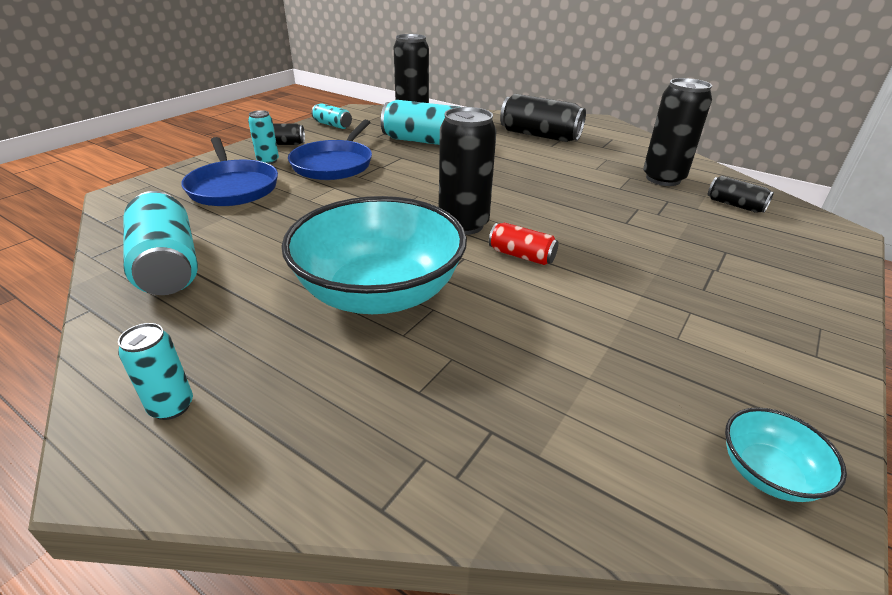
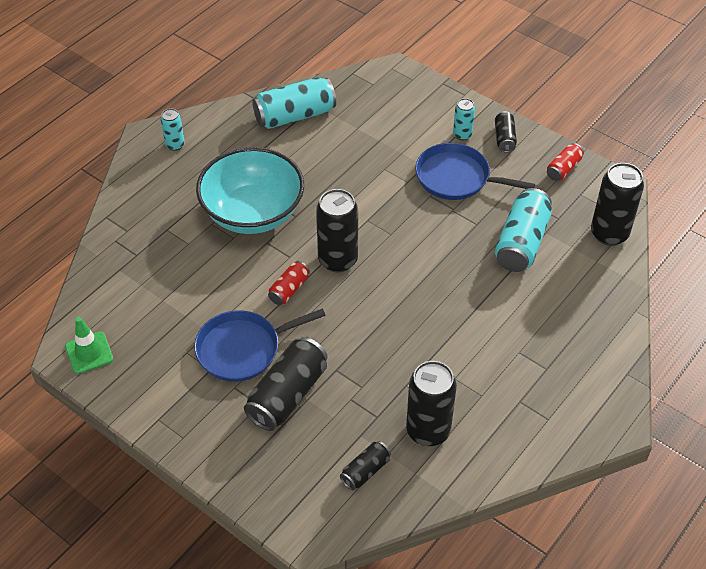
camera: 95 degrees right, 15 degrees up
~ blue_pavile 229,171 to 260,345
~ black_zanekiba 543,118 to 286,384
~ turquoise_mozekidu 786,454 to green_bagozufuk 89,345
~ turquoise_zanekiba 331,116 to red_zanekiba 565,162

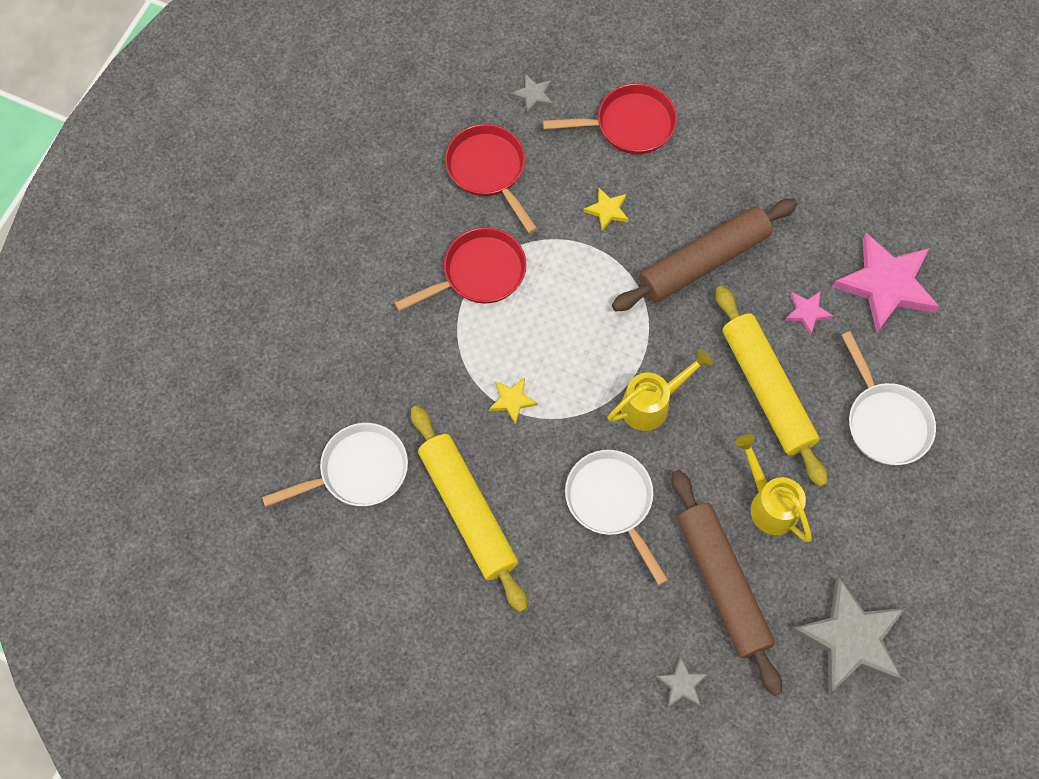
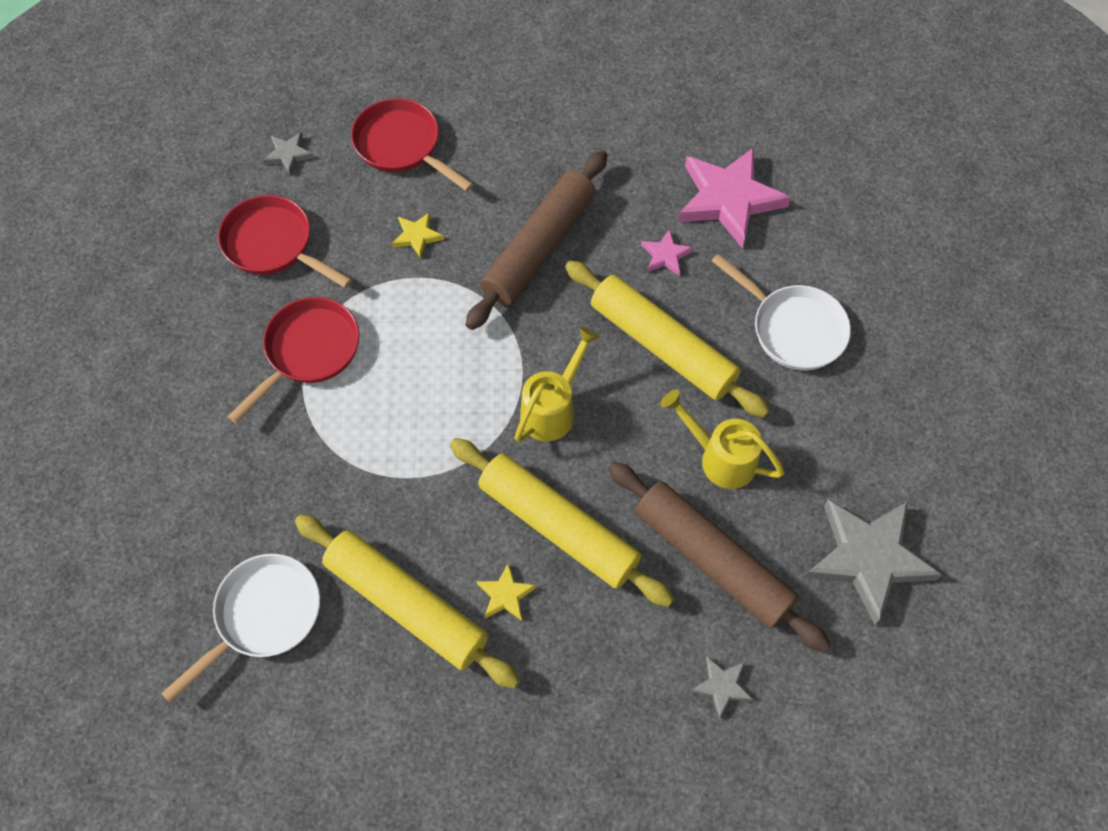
camera: 25 degrees left, 5 degrees down
~ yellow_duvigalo 513,401 to 506,592
~ white_pavile 616,517 to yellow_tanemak 562,522
~ red_pavile 610,118 = 412,144 105 degrees counterclockwise

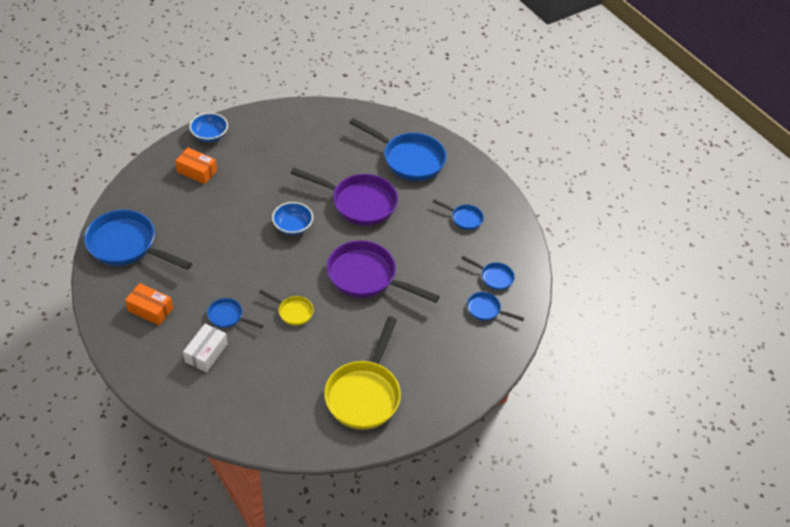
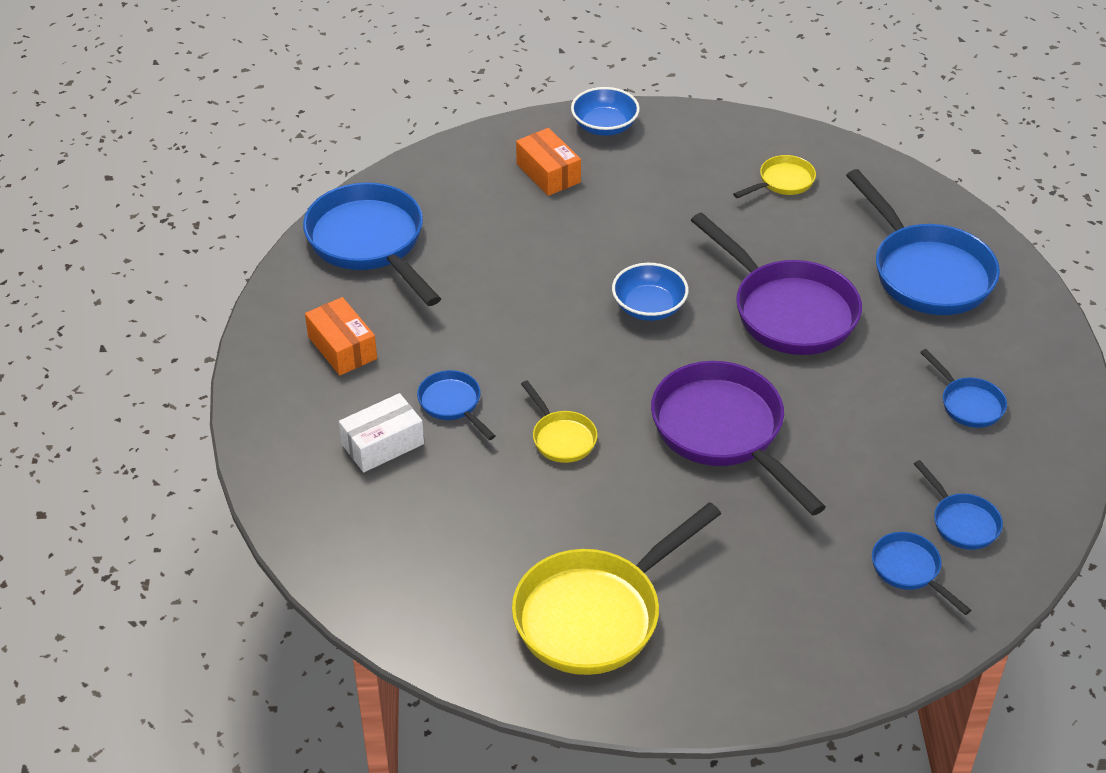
camera: 35 degrees right, 5 degrees down
+ yellow_pavile 774,176

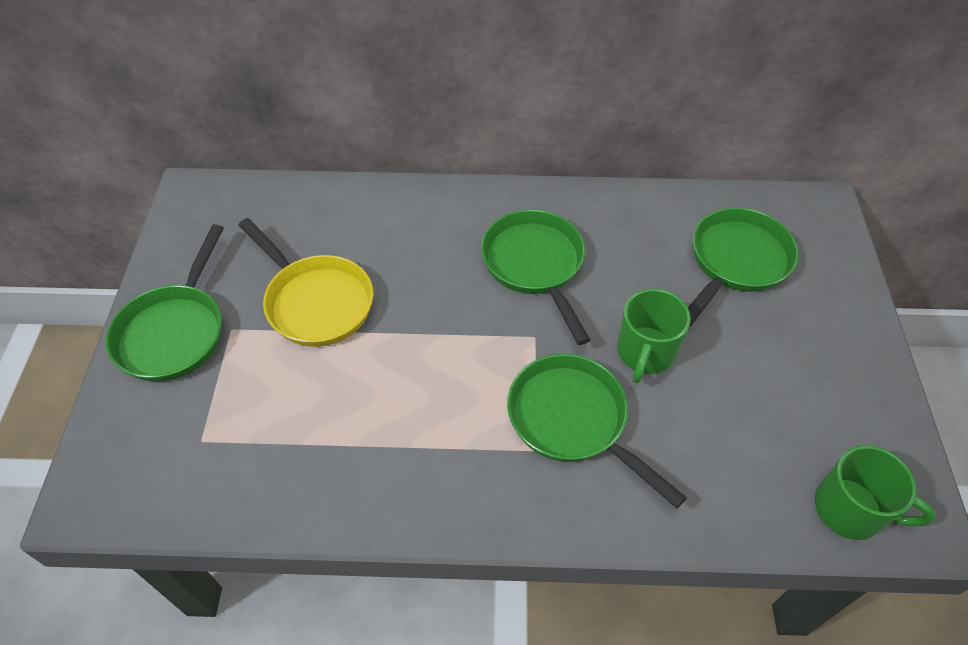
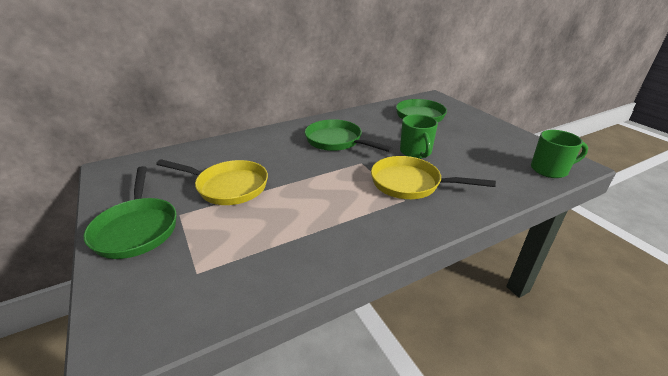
camera: 30 degrees left, 20 degrees down
~ green_pavile 597,431 to yellow_pavile 433,177

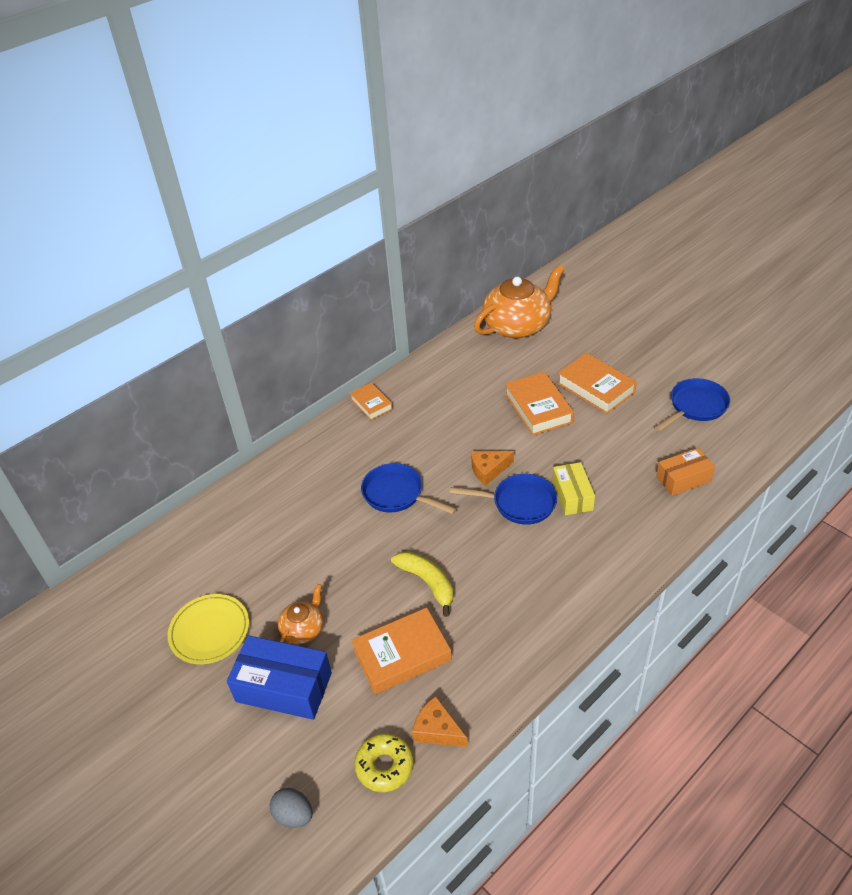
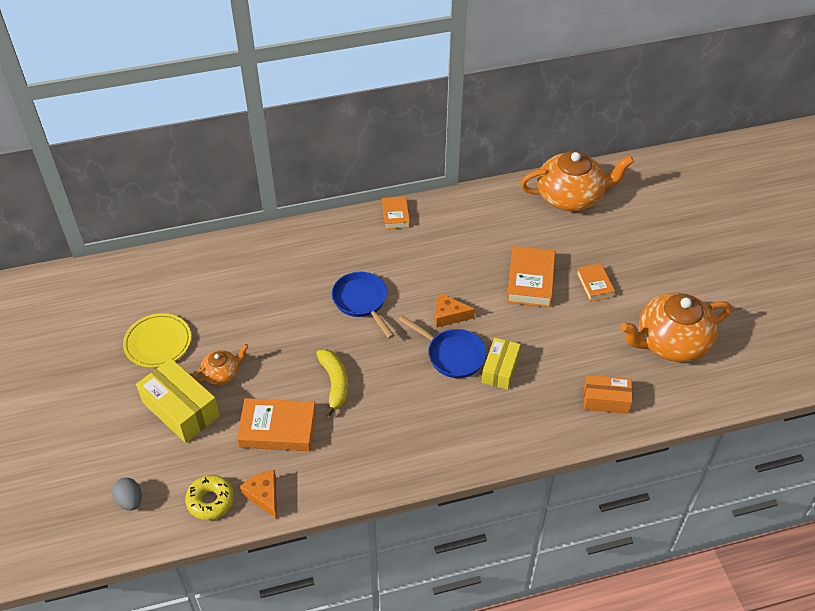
camera: 25 degrees right, 5 degrees up
~ blue_pavile 692,405 to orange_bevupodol 676,327
~ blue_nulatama 279,677 to yellow_nulatama 178,400
~ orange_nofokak 597,383 = 595,283 x0.60

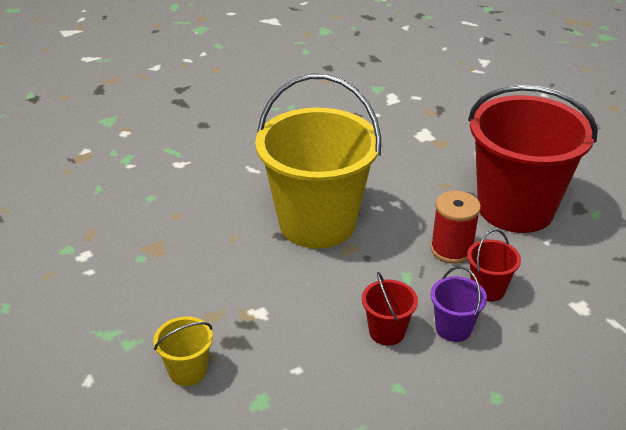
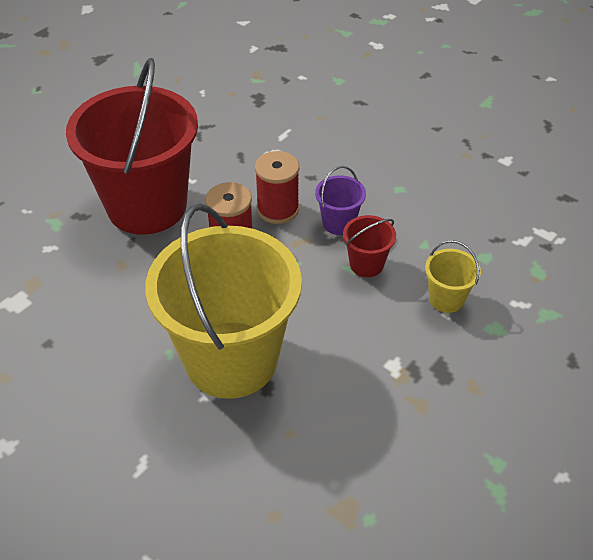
camera: 110 degrees left, 10 degrees up
~ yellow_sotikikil 183,351 to 453,276
~ red_sotikikil 494,265 to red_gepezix 277,187

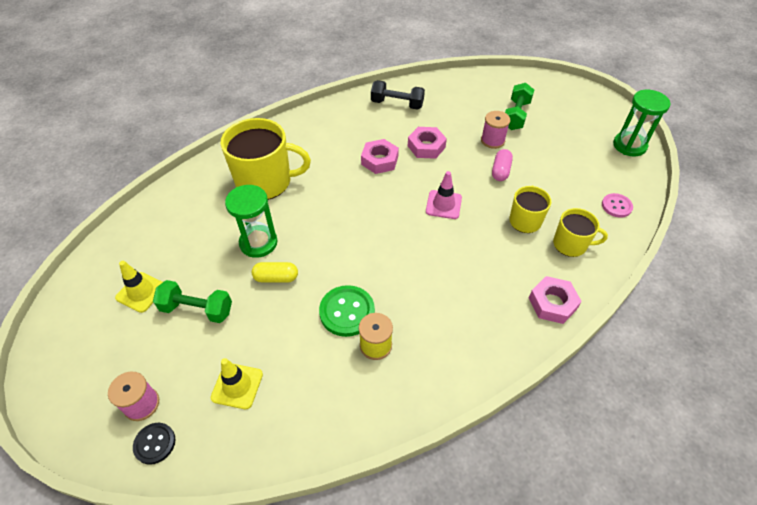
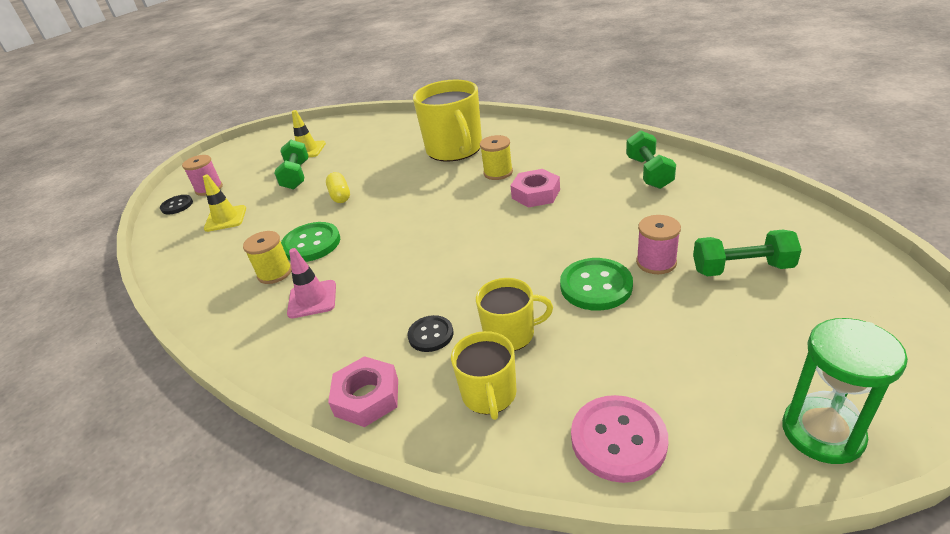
camera: 75 degrees right, 15 degrees down
- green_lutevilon 251,221
- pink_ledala 427,143
+ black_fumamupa 430,333
+ yellow_gepezix 496,157
~ pink_bagozufuk 444,195 to 311,283
~ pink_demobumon 502,165 to green_fumamupa 596,284
~ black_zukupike 398,95 to green_zukupike 651,159
~ pink_fumamupa 617,205 = 619,439 x1.62

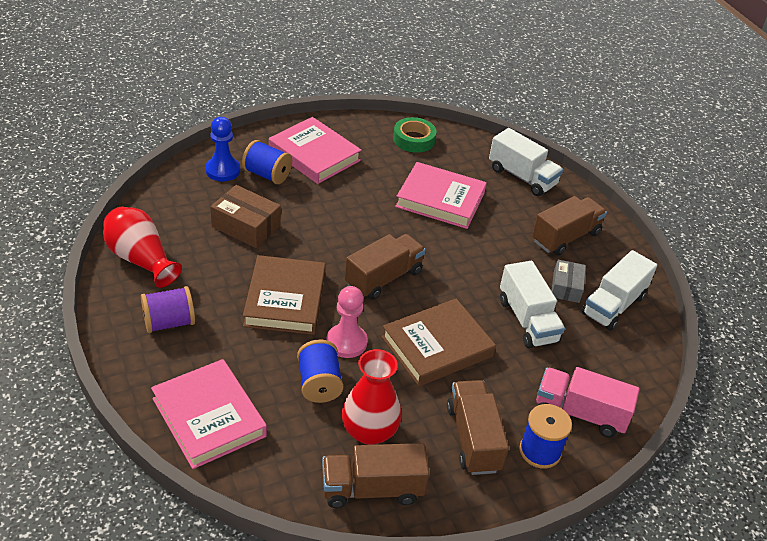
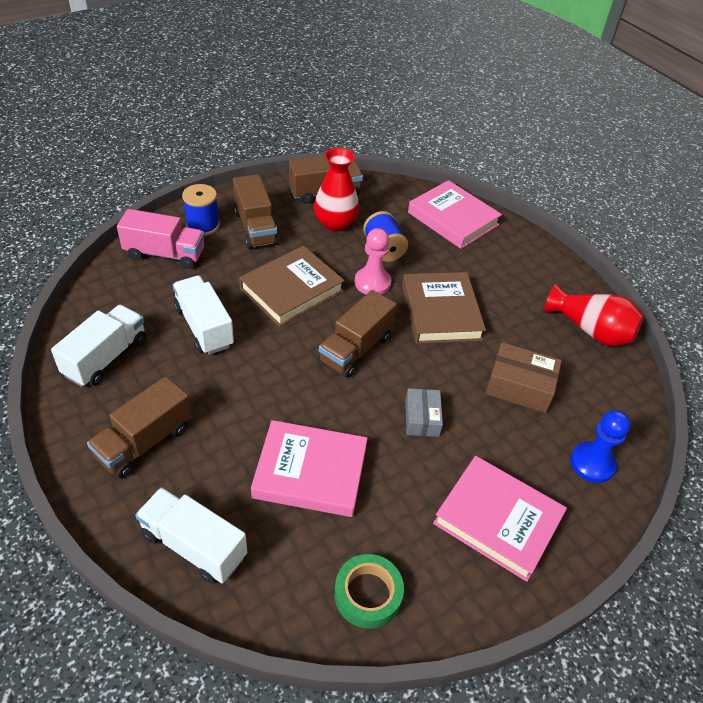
camera: 170 degrees right, 5 degrees up
- purple_gepezix 168,309
- blue_gepezix 267,162
~ grey_nulatama 569,281 to 424,412

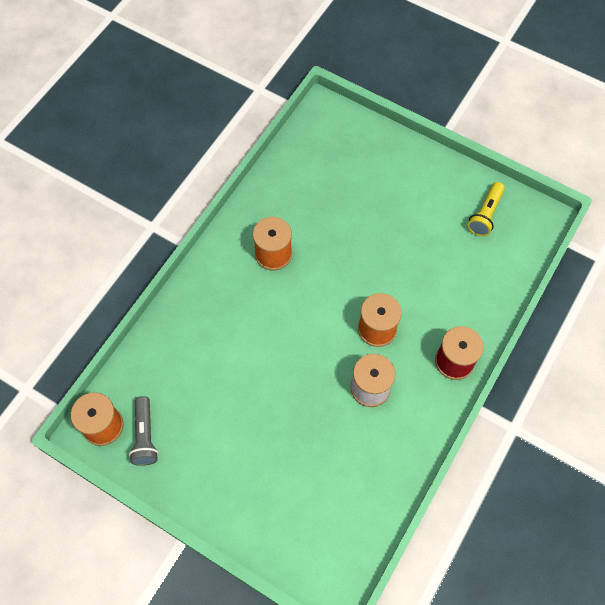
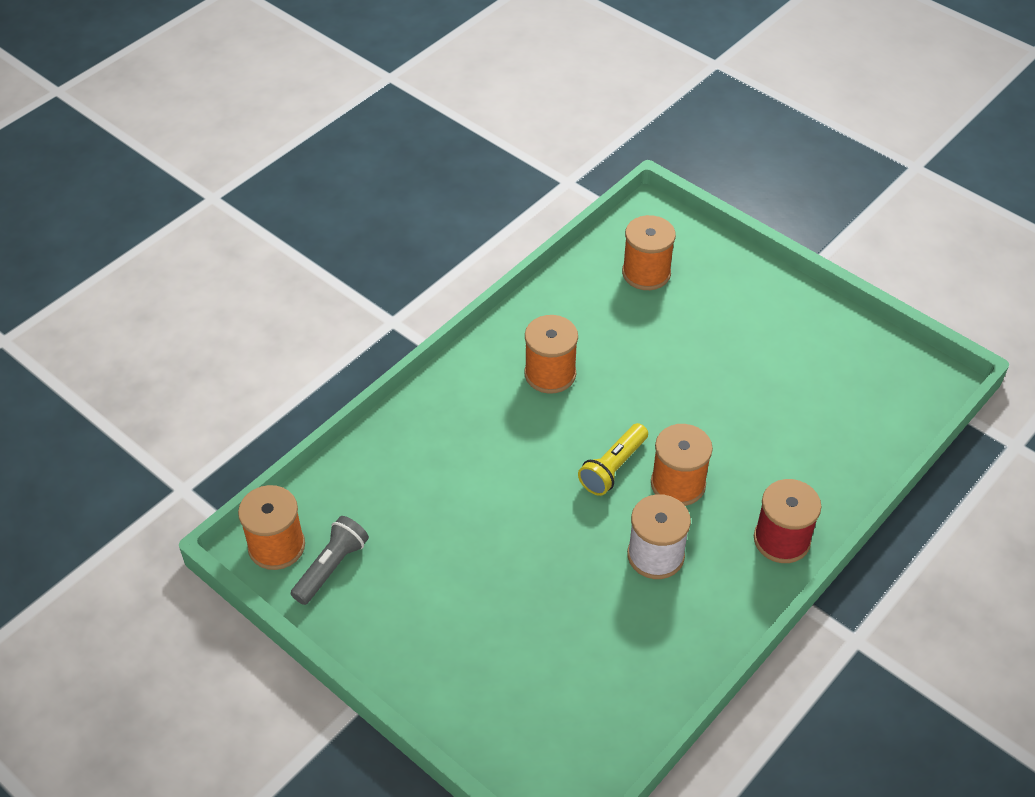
camera: 10 degrees right, 15 degrees down
+ orange_gepezix 649,252
~ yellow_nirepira 486,209 to 613,459
~ grey_nirepira 143,431 = 330,560 150 degrees counterclockwise

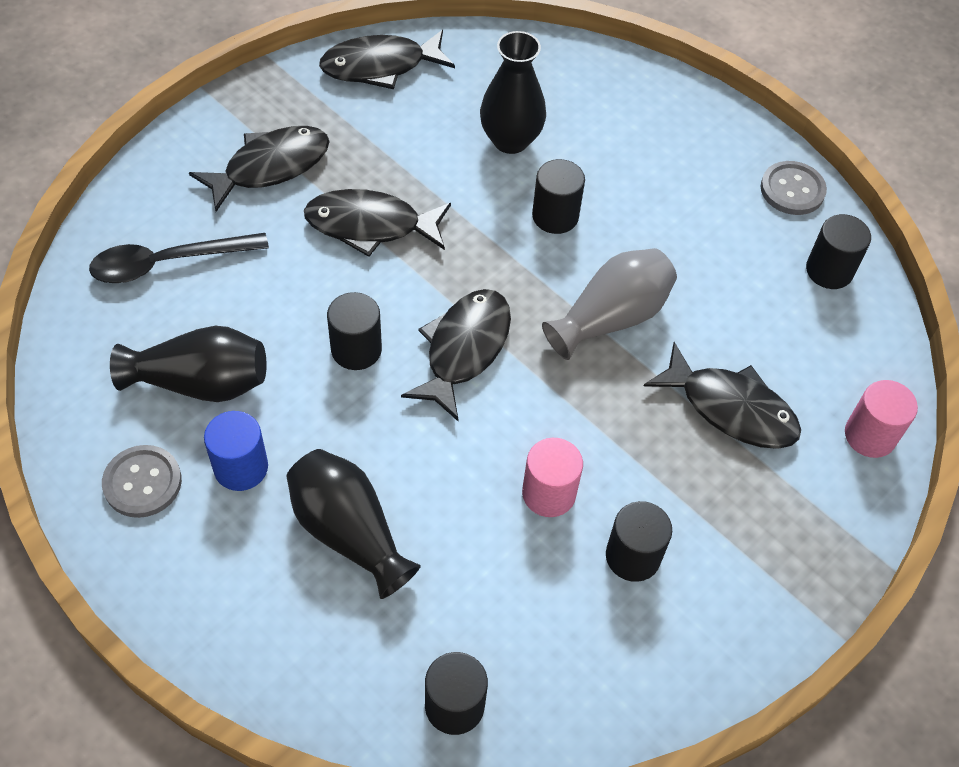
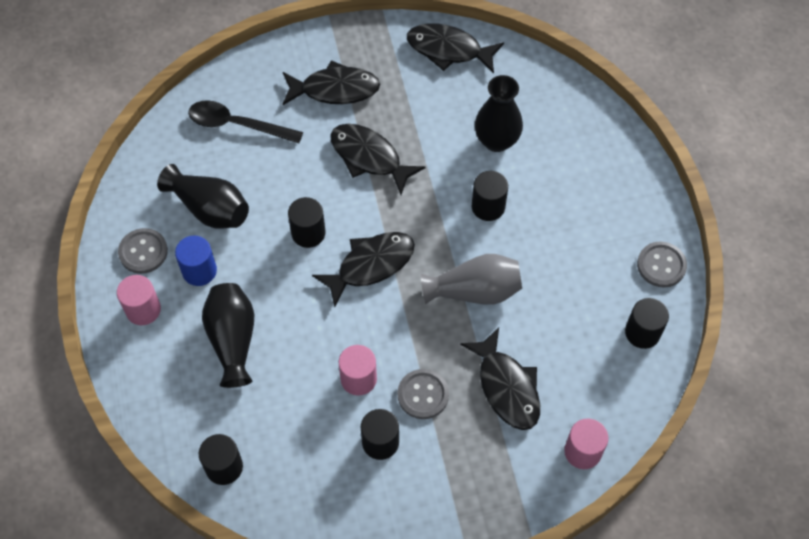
camera: 35 degrees right, 5 degrees up
+ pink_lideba 139,300
+ grey_fumamupa 423,394

